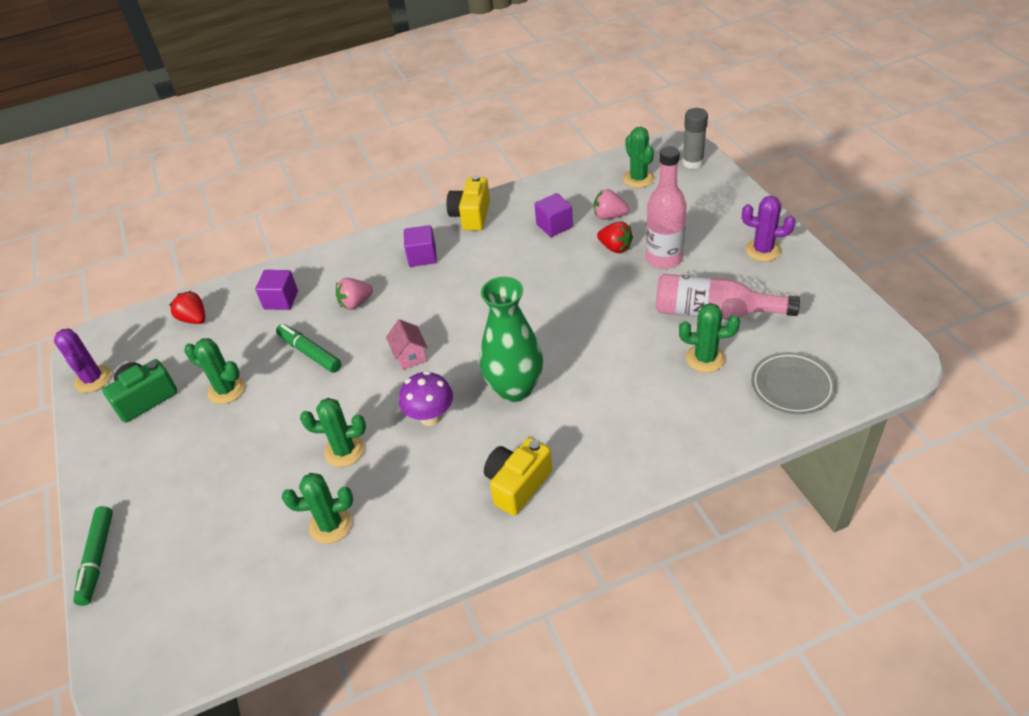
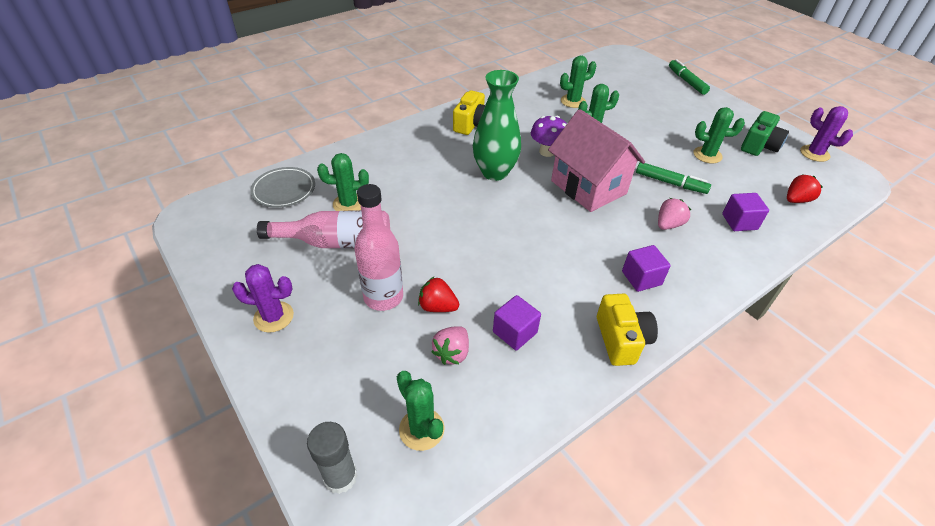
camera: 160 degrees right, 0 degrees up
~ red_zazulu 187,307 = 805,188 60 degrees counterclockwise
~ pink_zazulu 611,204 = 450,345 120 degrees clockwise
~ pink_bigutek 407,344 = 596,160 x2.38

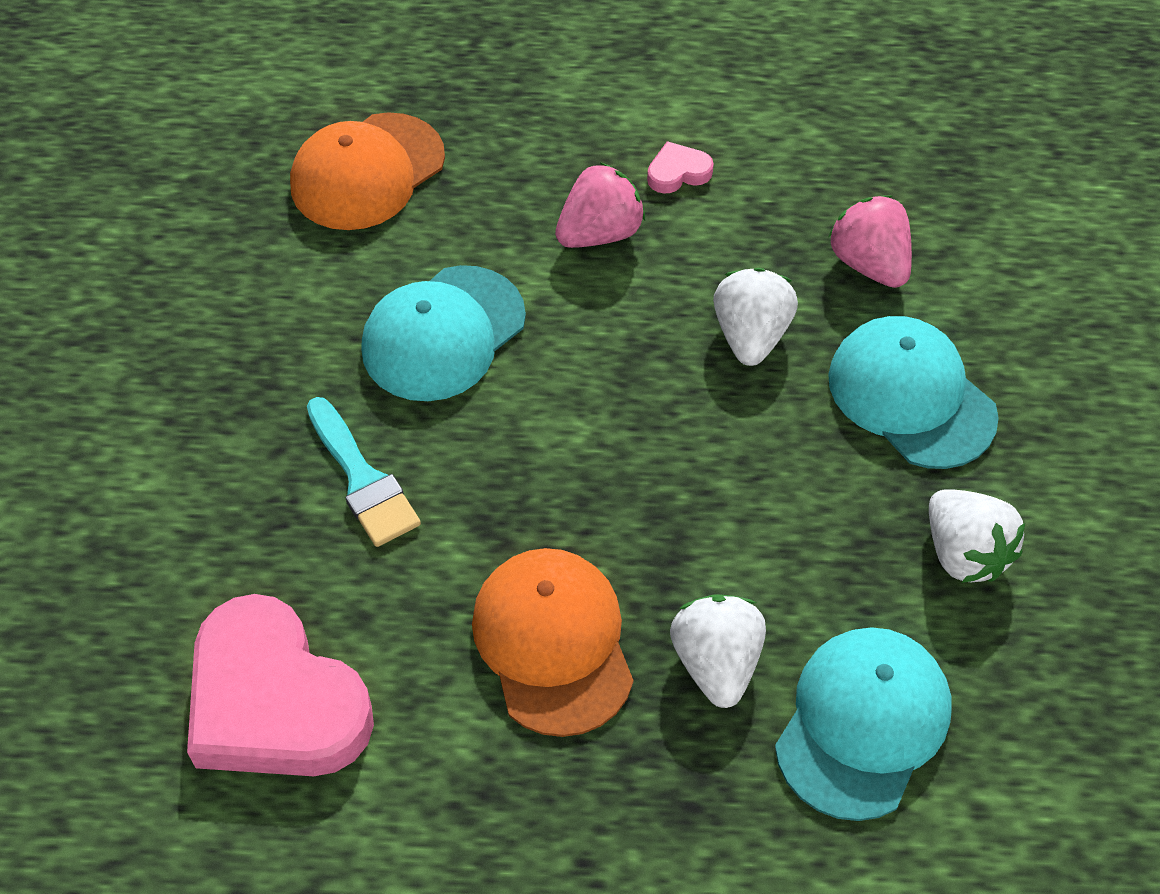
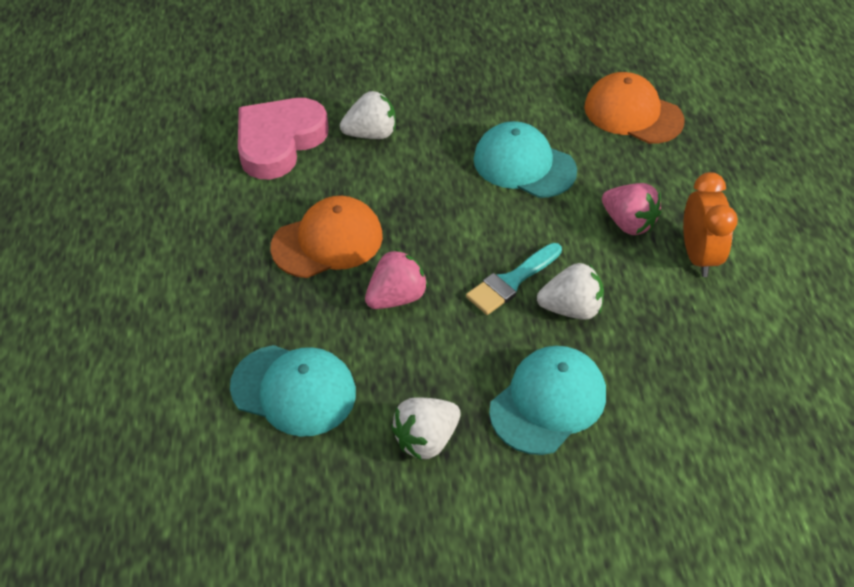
camera: 80 degrees right, 5 degrees down
~ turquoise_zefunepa 364,472 to 514,279
~ white_zazulu 718,651 to 368,115
~ pink_zazulu 870,241 to 396,279
~ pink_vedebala 680,167 to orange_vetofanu 710,224

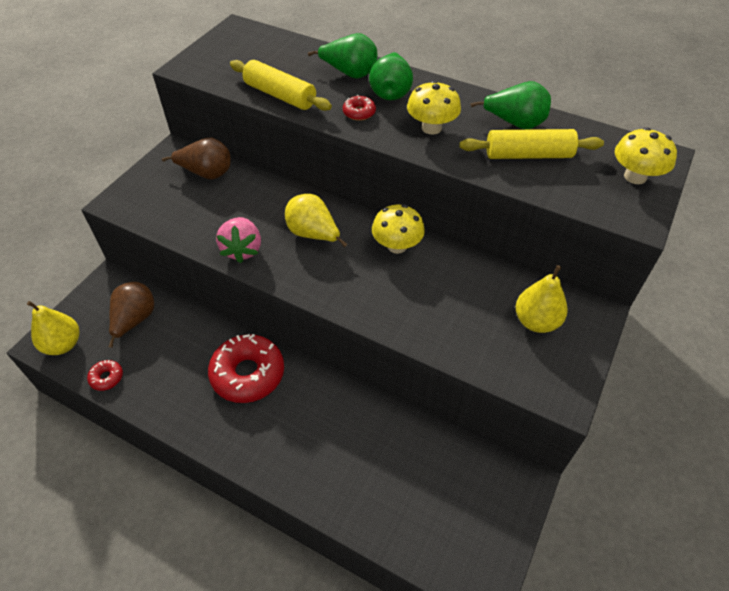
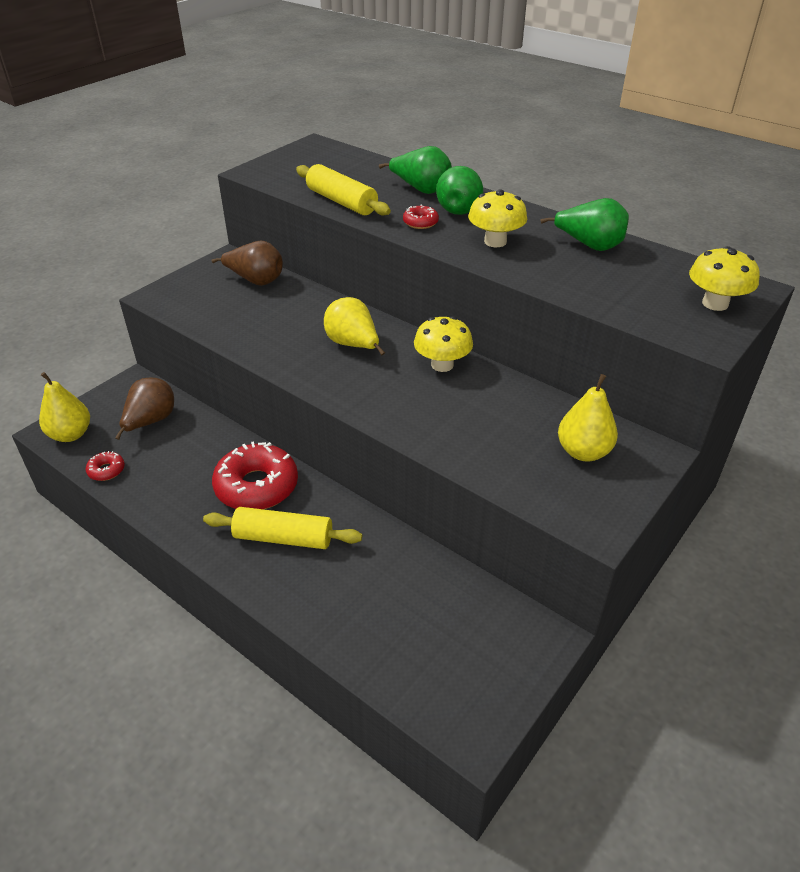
camera: 10 degrees right, 10 degrees down
- pink_zazulu 238,240
~ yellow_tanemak 532,144 to 282,528

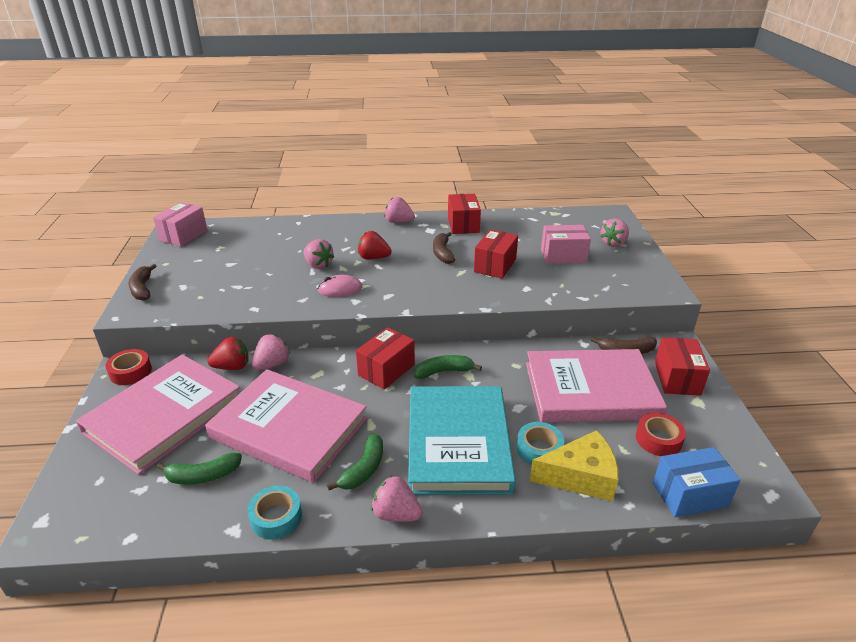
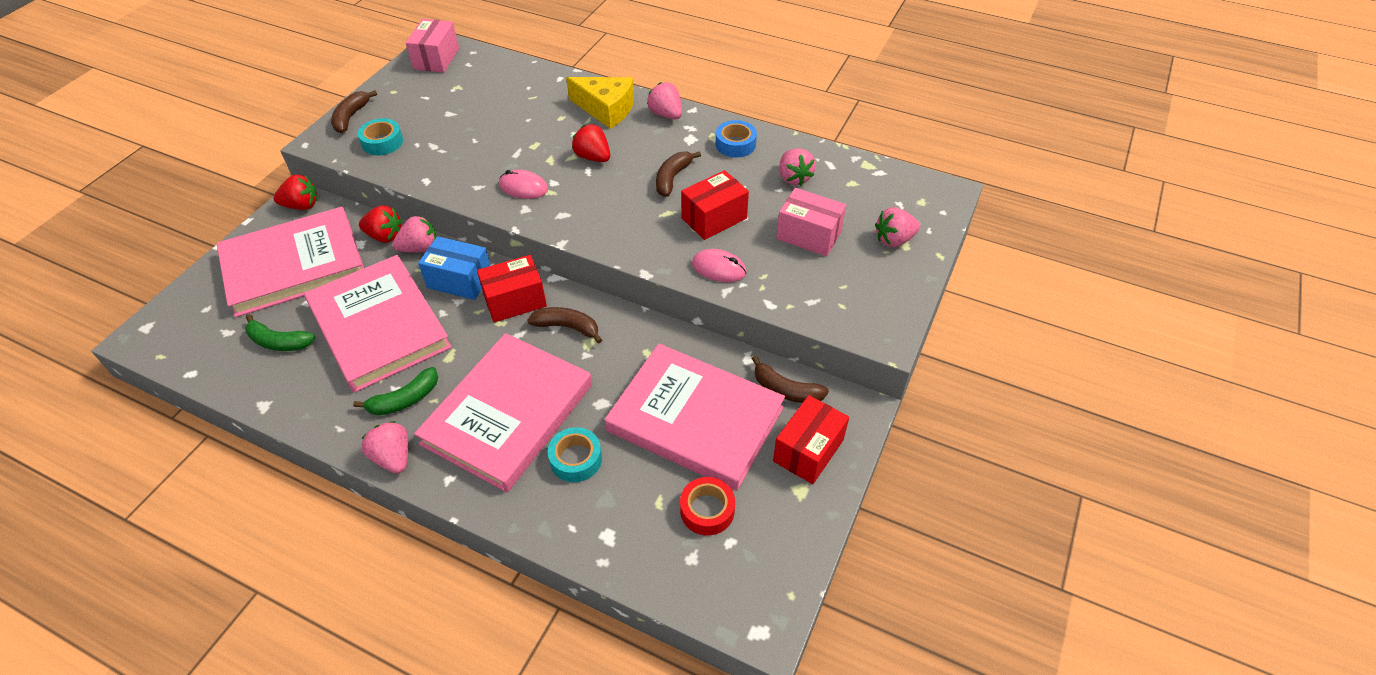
camera: 30 degrees right, 15 degrees up
+ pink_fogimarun 719,265
~ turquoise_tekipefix 274,513 to 380,136
~ pink_zazulu 319,254 to 797,167
~ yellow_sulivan 574,465 to 600,103
~ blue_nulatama 696,482 to 454,268
~ red_tekipefix 129,367 to red_zazulu 295,192
~ red_nulatama 464,214 to blue_tekipefix 736,139
~ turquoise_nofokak 462,440 to pink_nofokak 503,412
~ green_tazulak 448,367 to brown_tazulak 564,325
~ pink_nulatama 180,224 = 432,46 45 degrees counterclockwise

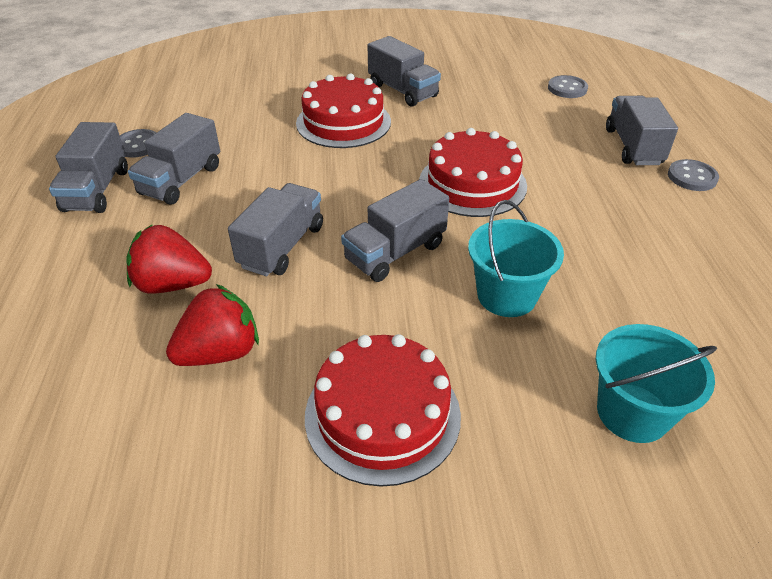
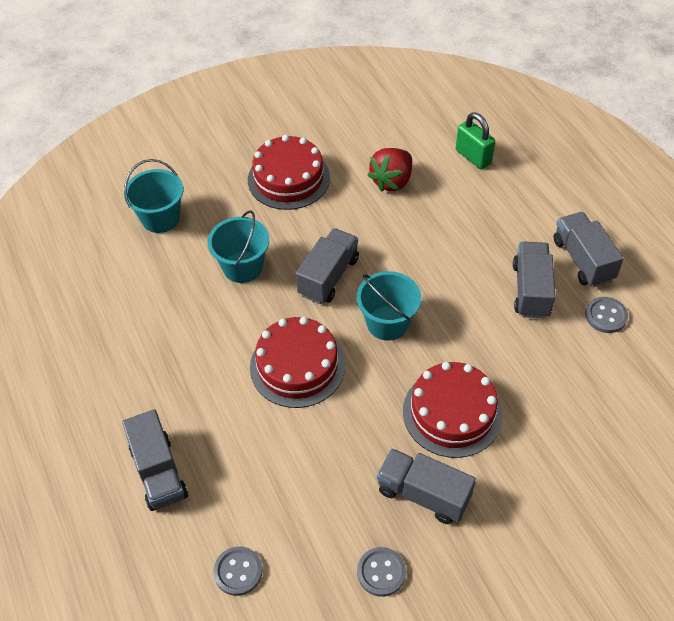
camera: 160 degrees right, 10 degrees up
- red_zazulu 169,259
- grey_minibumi 275,229
+ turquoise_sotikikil 388,306
+ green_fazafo 475,140
~ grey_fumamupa 693,175 to 381,572

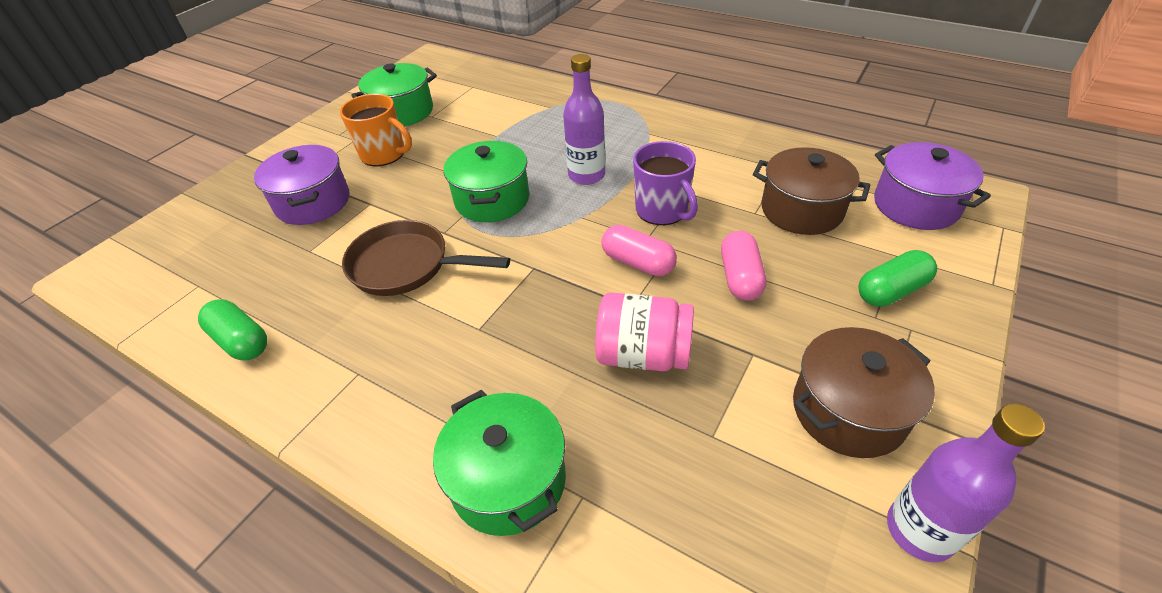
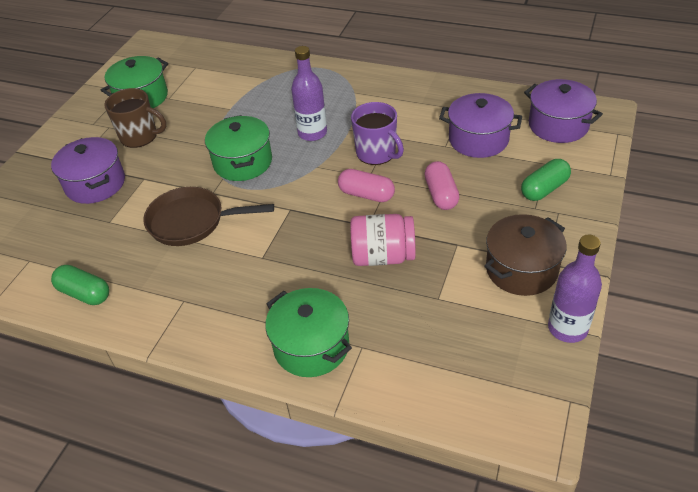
camera: 10 degrees left, 0 degrees up
~ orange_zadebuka 376,130 to brown_zadebuka 135,118
~ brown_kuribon 811,191 to purple_kuribon 480,125

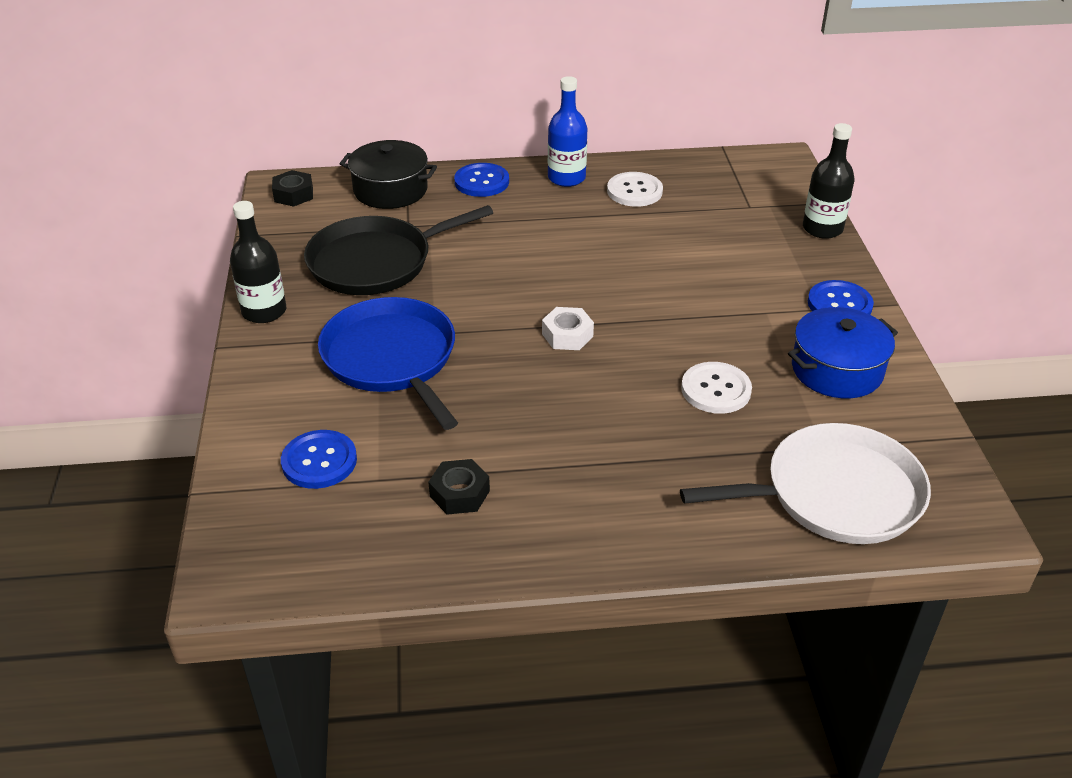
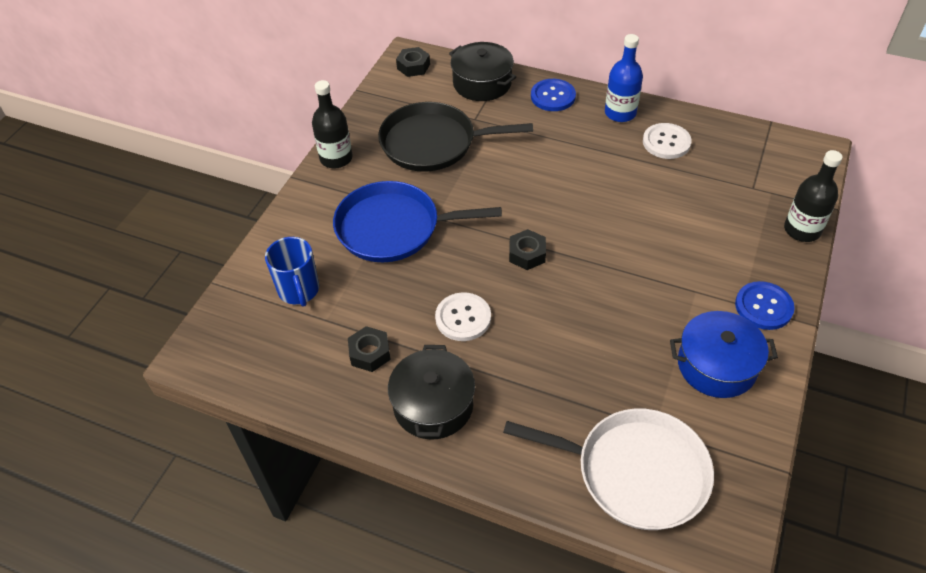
camera: 30 degrees right, 10 degrees up
+ black_kuribon 431,392
~ white_fumamupa 716,388 to 463,316
~ blue_fumamupa 319,459 to blue_zadebuka 292,272
~ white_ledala 568,328 to black_ledala 527,249
~ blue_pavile 388,363 = 417,221 90 degrees counterclockwise

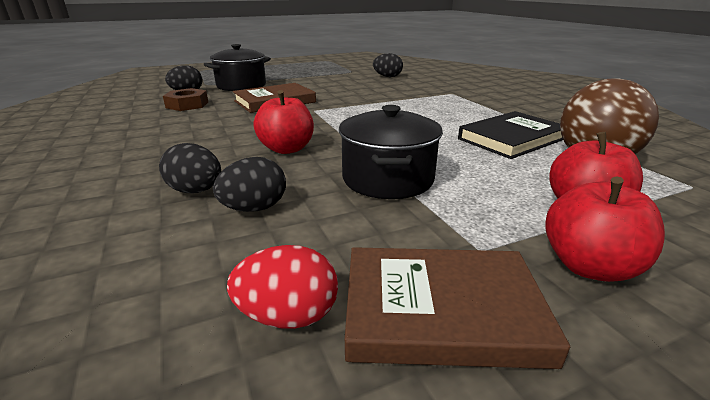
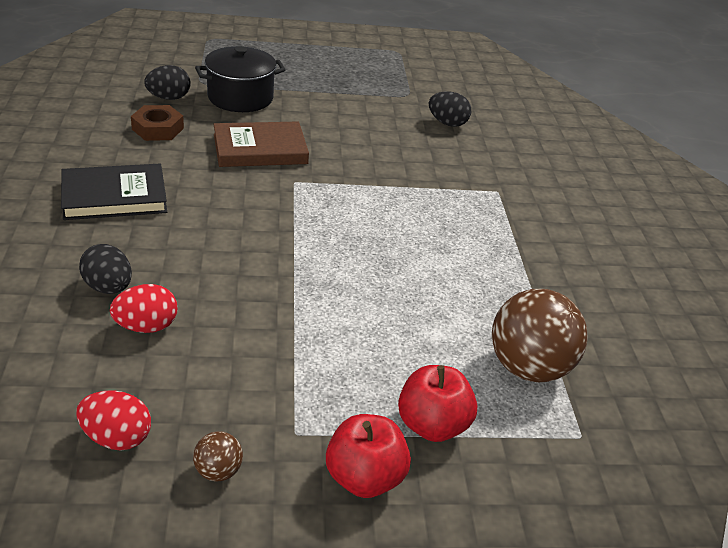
camera: 15 degrees right, 10 degrees up
- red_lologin 283,122
- black_kuribon 391,152
~ black_nofokak 510,135 to 114,192
~ brown_nofokak 457,308 to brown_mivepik 218,456
~ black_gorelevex 249,184 to red_gorelevex 143,308

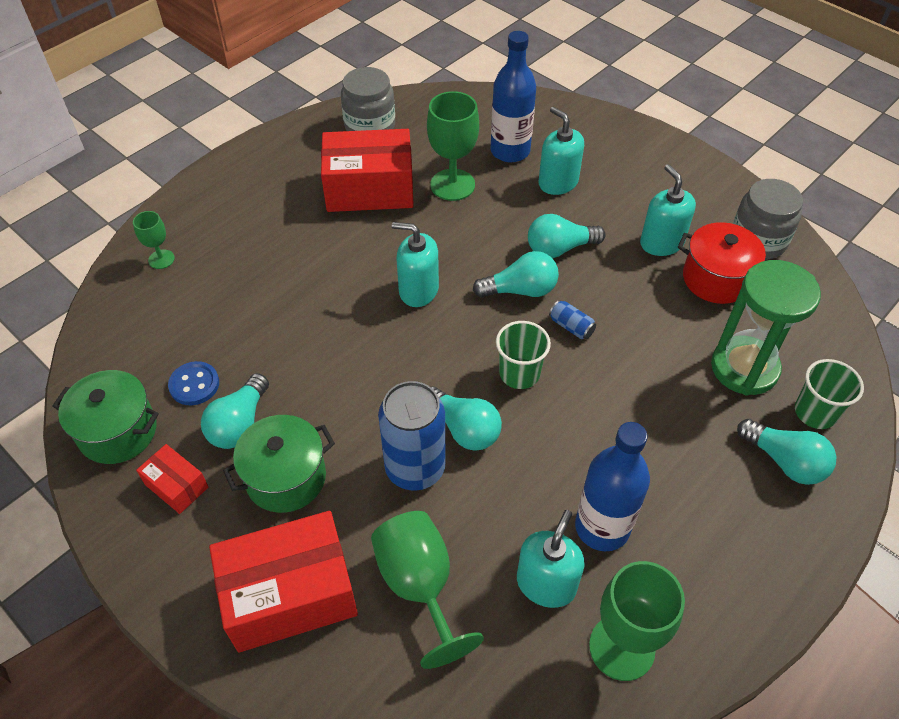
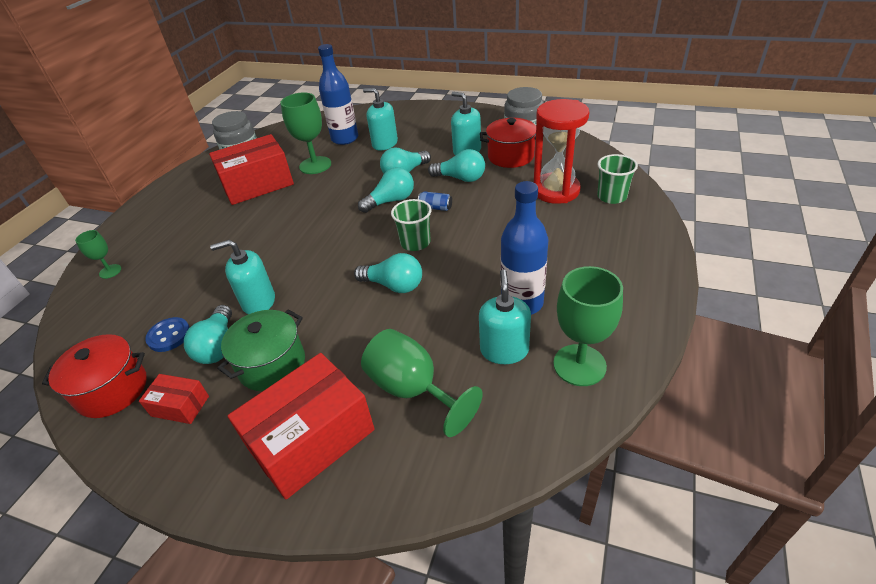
camera: 20 degrees left, 10 degrees down
- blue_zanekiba 412,436
~ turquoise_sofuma 415,264 to 242,277
~ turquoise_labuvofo 786,452 to 456,165
~ green_kuribon 105,417 to red_kuribon 94,376
~ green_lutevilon 766,328 to red_lutevilon 561,151

